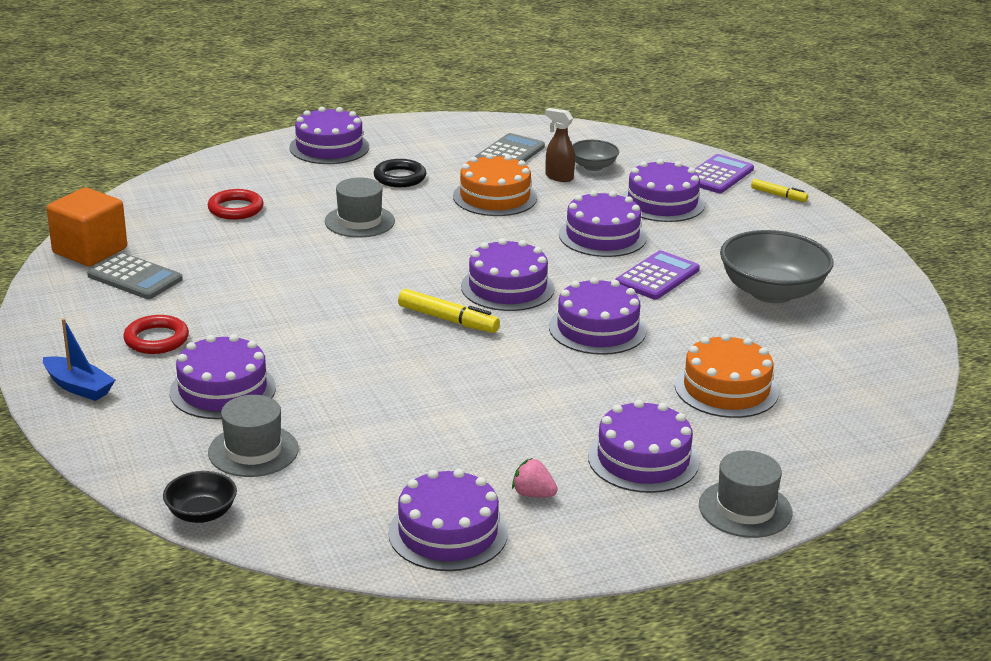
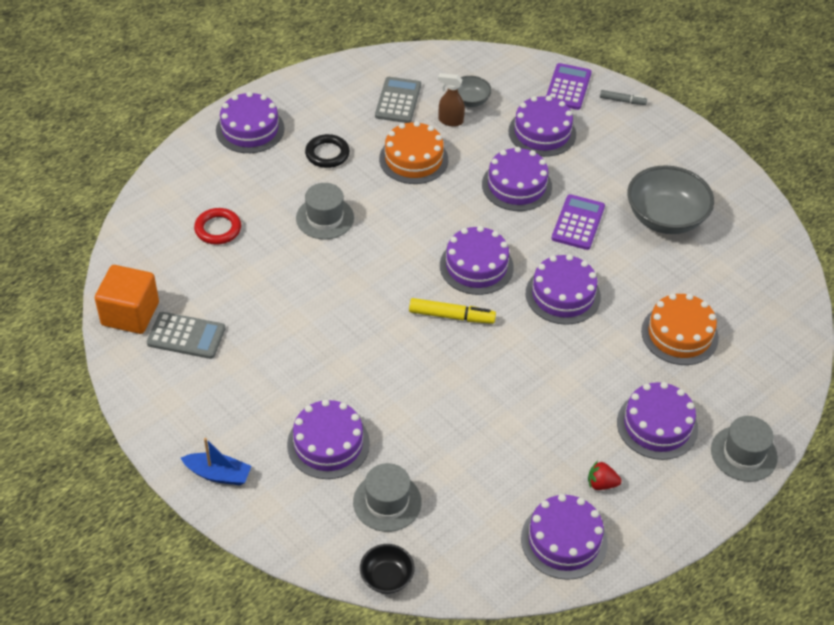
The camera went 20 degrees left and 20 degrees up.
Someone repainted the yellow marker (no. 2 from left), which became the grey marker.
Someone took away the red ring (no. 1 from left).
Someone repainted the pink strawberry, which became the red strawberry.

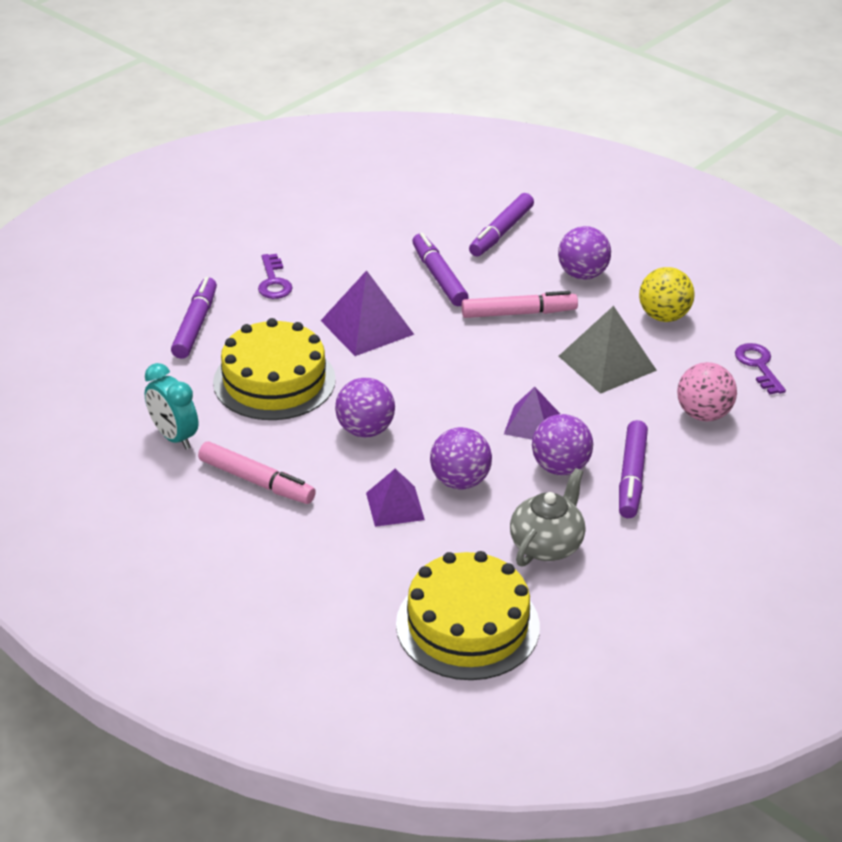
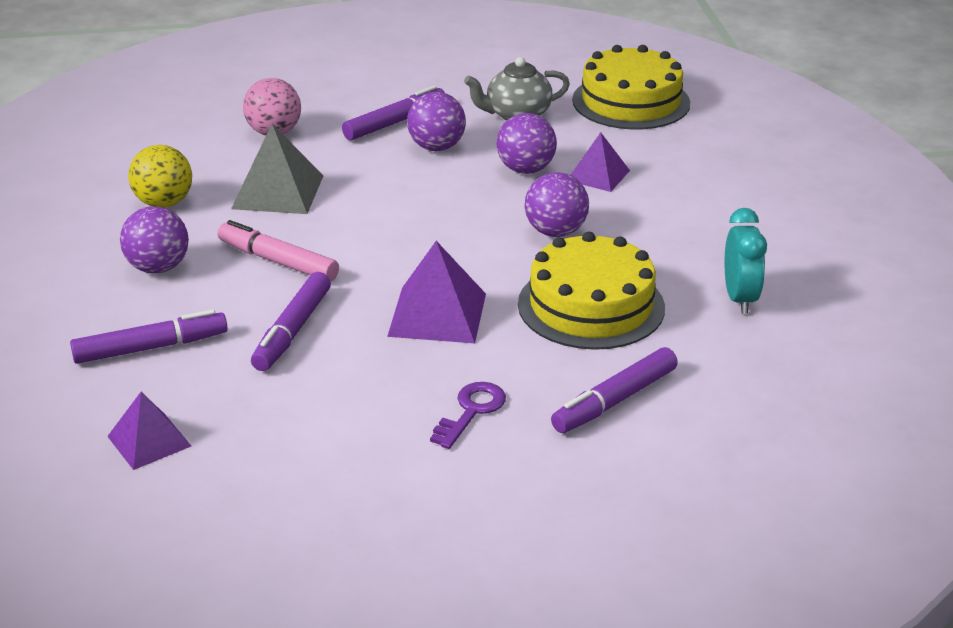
The camera went 140 degrees left and 5 degrees down.
Someone took away the purple key (no. 2 from left).
Someone carried the purple pyramid (no. 3 from left in the first image).
Someone took away the pink marker (no. 1 from left).

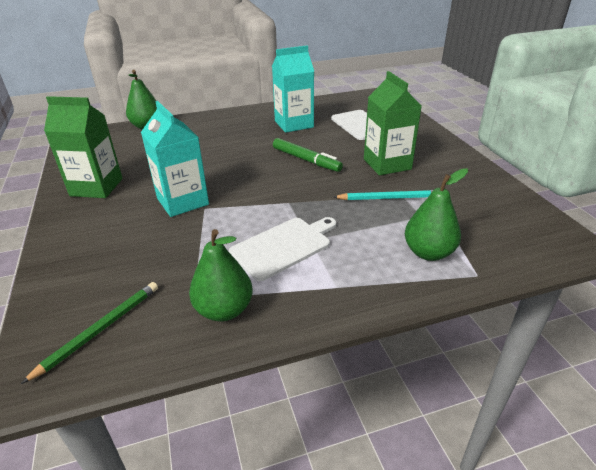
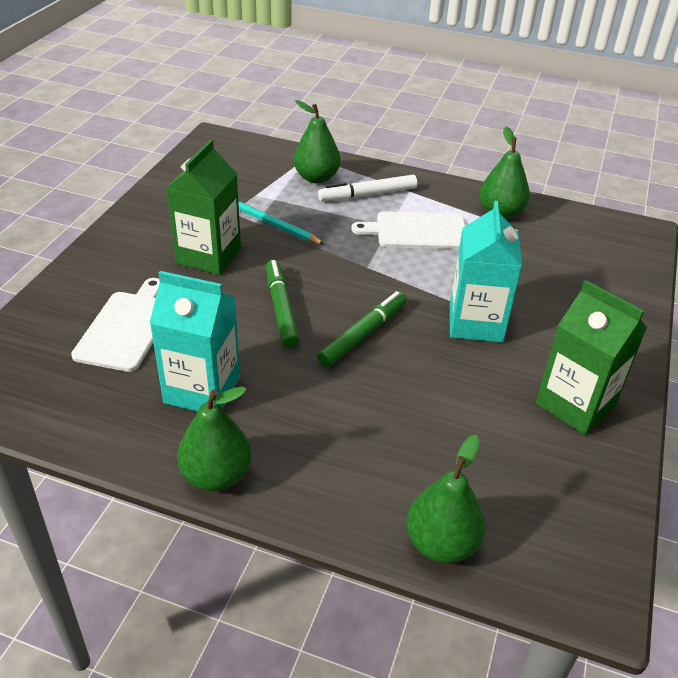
The camera went 145 degrees left and 5 degrees up.
Someone took away the green pencil.
Someone put down the white marker.
Someone put down the green marker (no. 2 from left).
Someone put down the green pear (no. 1 from left).

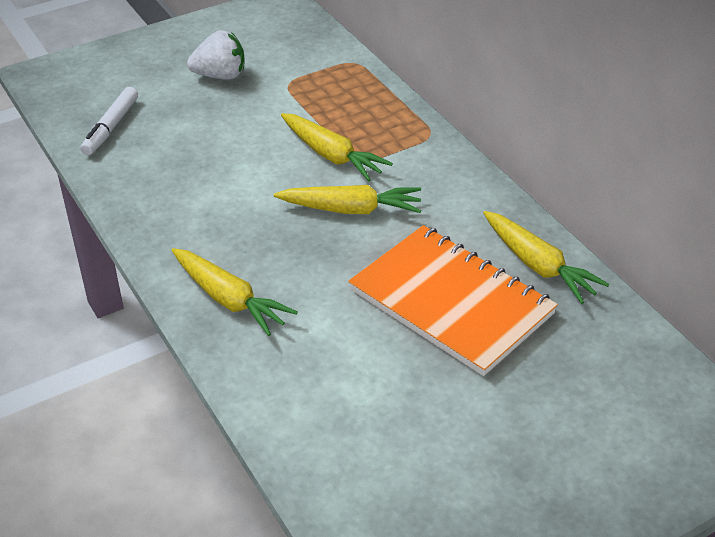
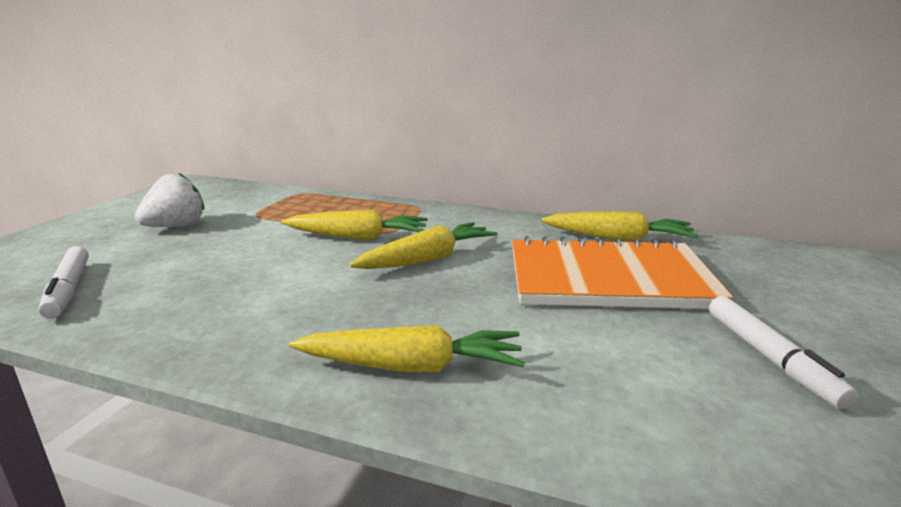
The camera went 40 degrees left and 20 degrees down.
Someone put down the white marker (no. 2 from left).

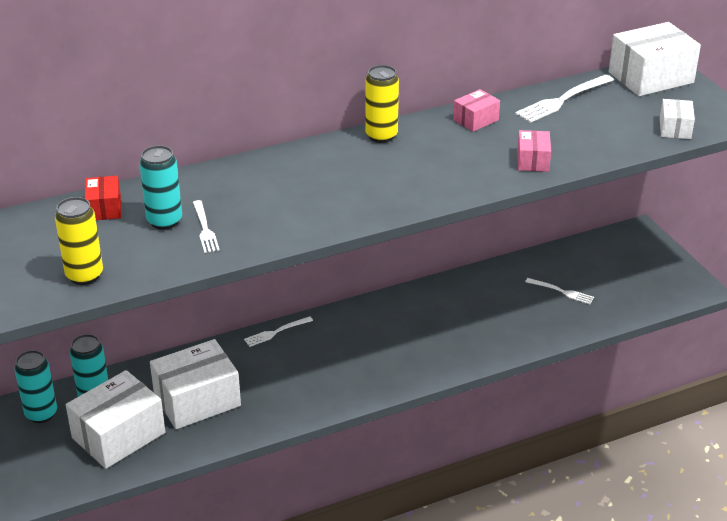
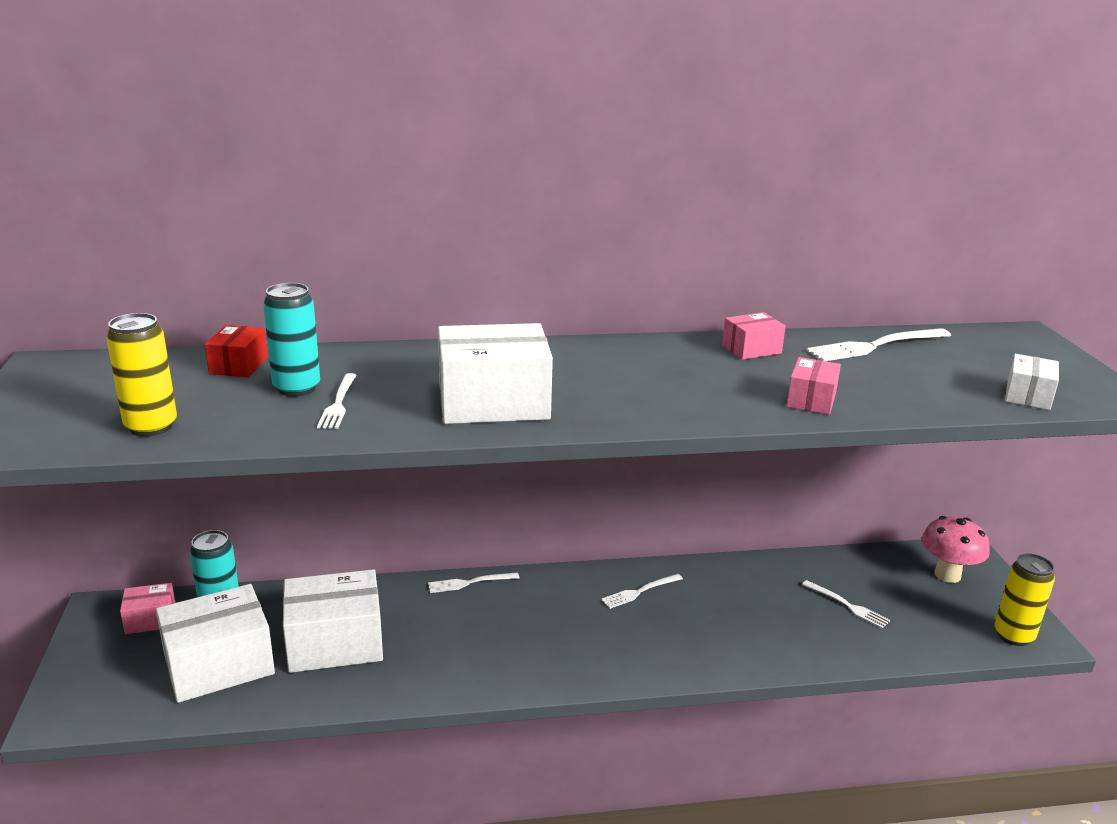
The camera went 15 degrees right and 10 degrees down.
Someone carried the white box (no. 3 from left).
Someone carried the yellow can (no. 2 from left).
Someone swapped the turquoise can (no. 1 from left) for the pink box (no. 1 from left).
Someone put down the pink mushroom.
Someone put down the white fork (no. 3 from left).

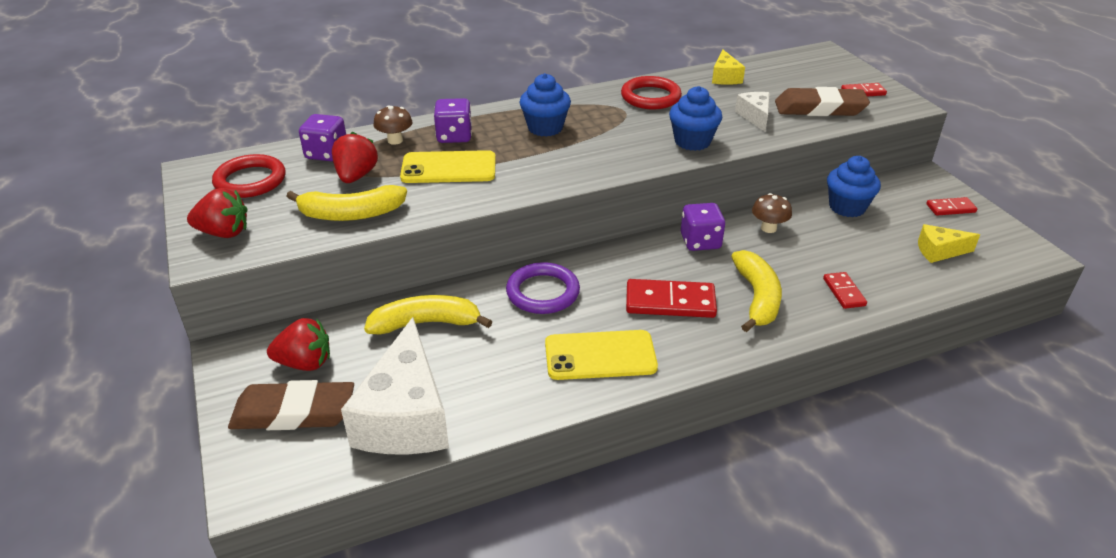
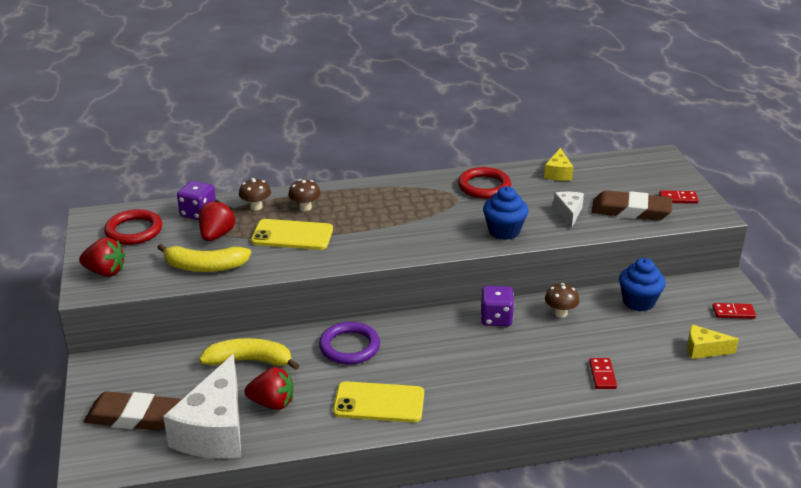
The camera went 10 degrees right and 5 degrees down.
Someone took away the blue cupcake (no. 1 from left).
Someone swapped the purple dice (no. 2 from left) for the brown mushroom (no. 2 from left).
Someone took away the yellow banana (no. 3 from left).
Someone took away the red domino (no. 1 from left).
Someone carried the red strawberry (no. 2 from left in the first image).

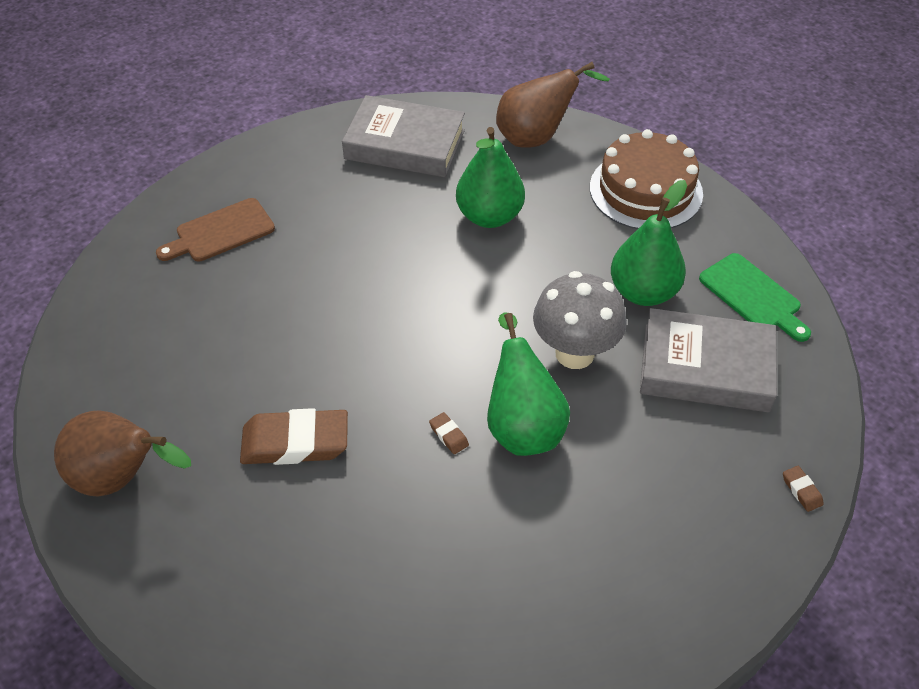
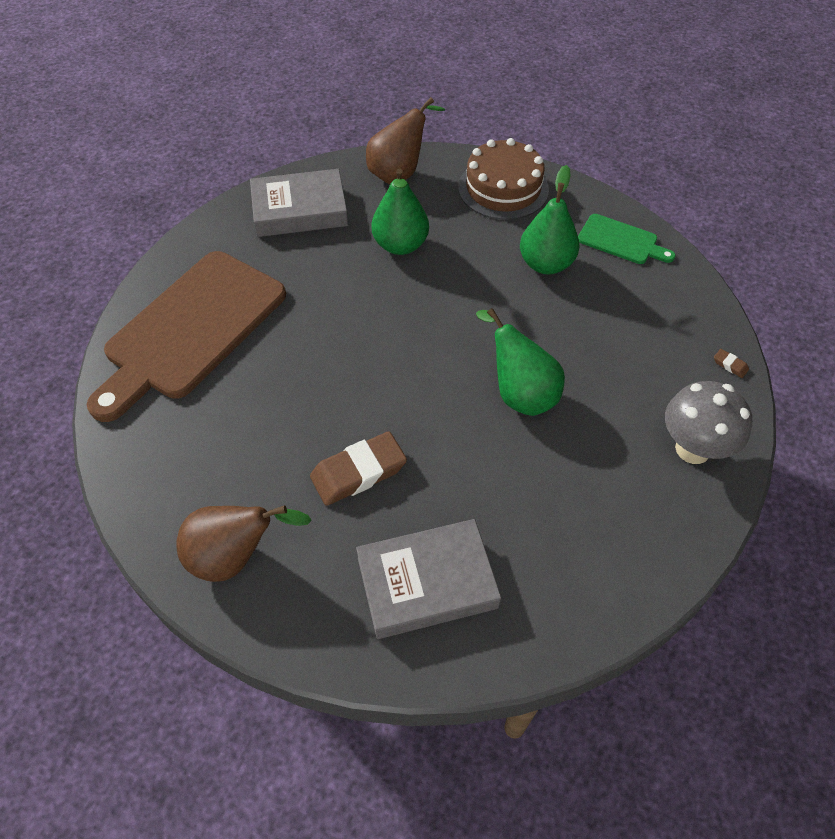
The camera went 25 degrees left and 5 degrees up.
Someone scaled the brown cutting board by 2.18.
Someone carried the grey mushroom.
Someone carried the grey book (no. 2 from left).
Someone took away the brown eraser (no. 2 from left).

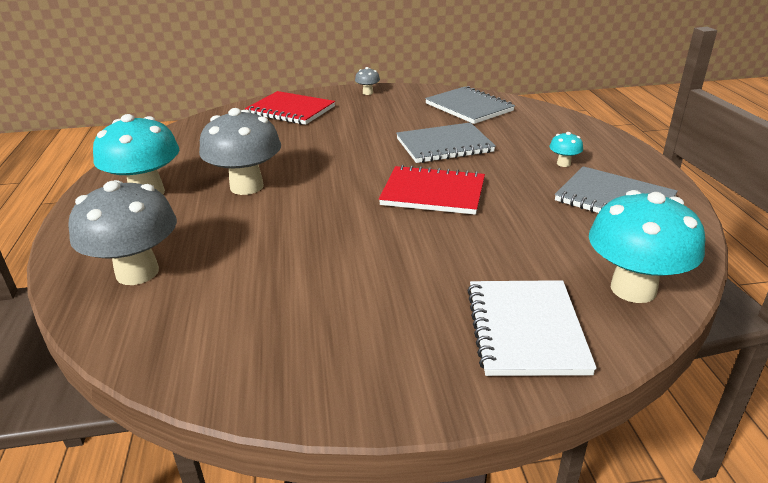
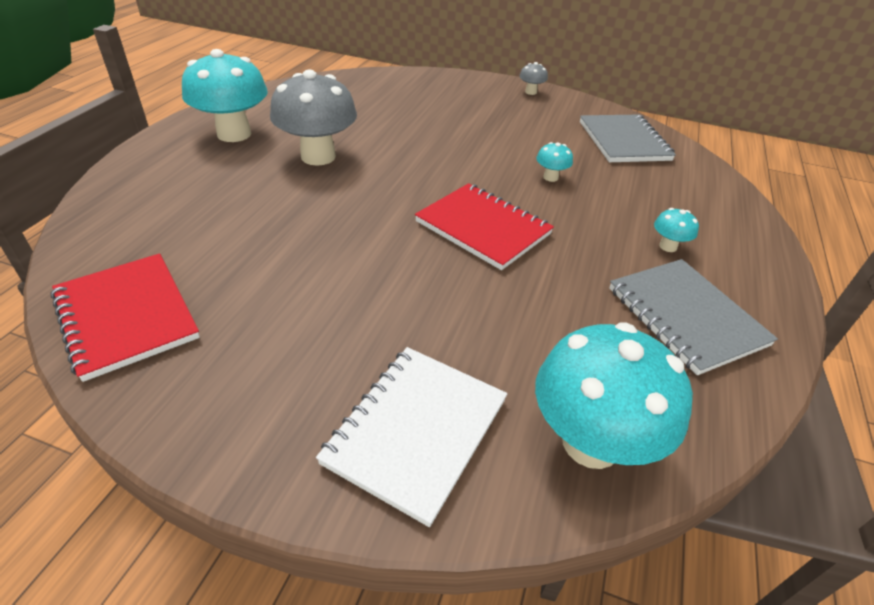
The camera went 25 degrees right and 10 degrees up.
Someone carried the red notebook (no. 1 from left).
Someone swapped the grey notebook (no. 1 from left) for the turquoise mushroom (no. 2 from left).
Someone took away the grey mushroom (no. 1 from left).

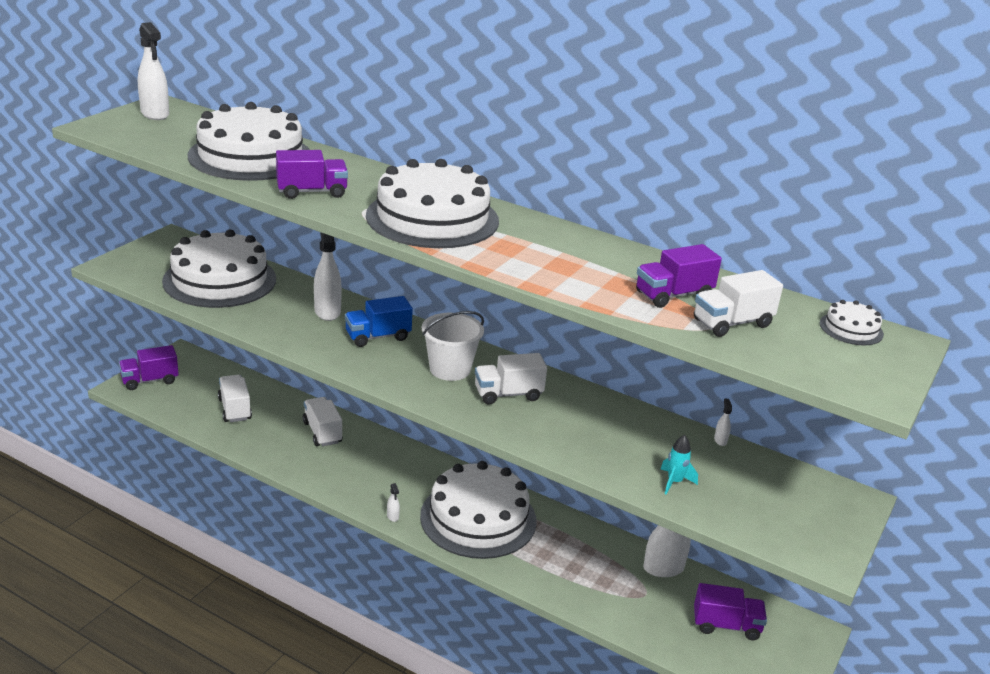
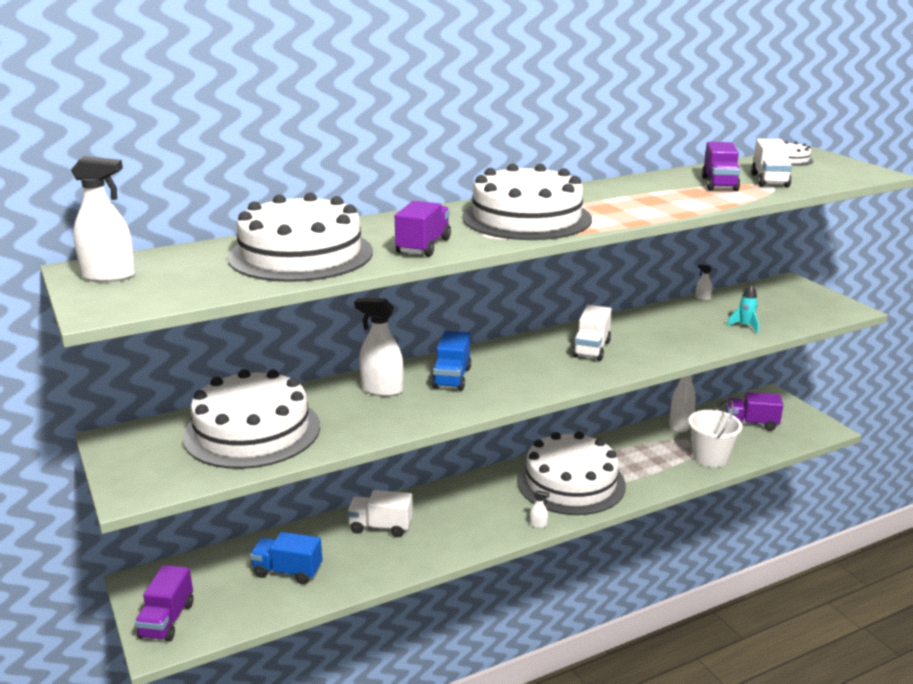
The camera went 55 degrees left and 5 degrees down.
Someone carried the white bucket.
Someone repainted the white truck (no. 1 from left), which became the blue truck (no. 1 from left).
Someone rotated the purple truck (no. 4 from left) by 120 degrees counterclockwise.

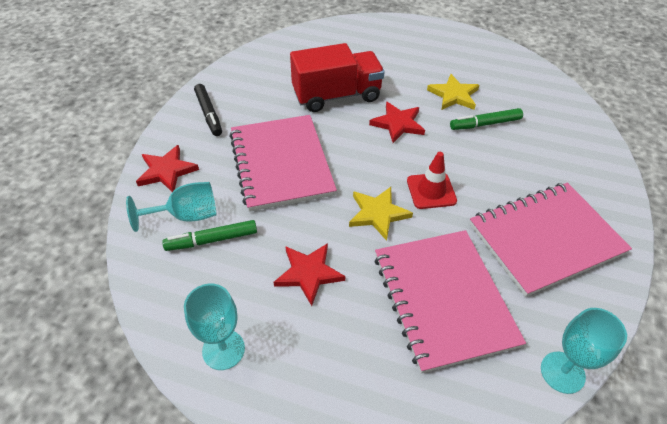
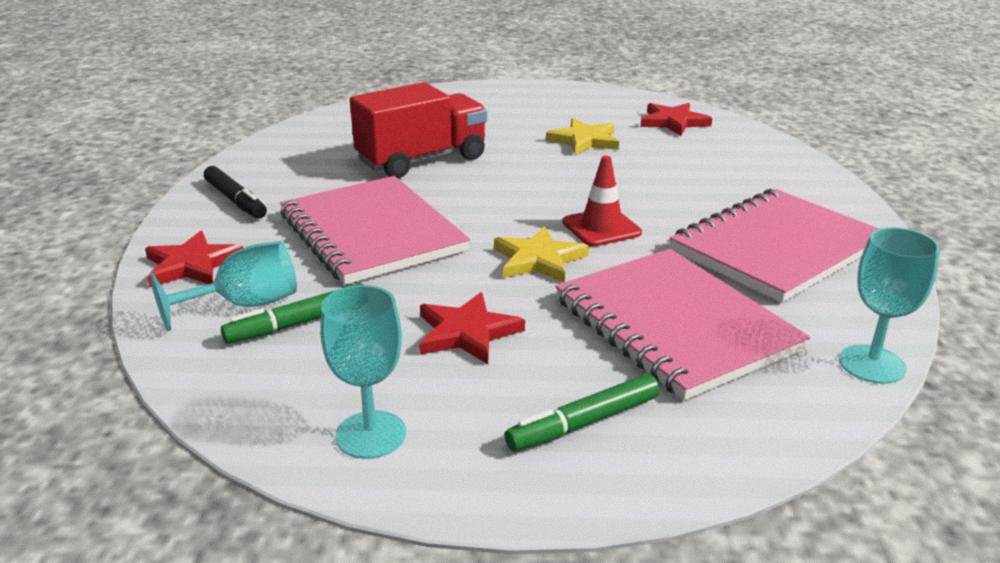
The camera went 15 degrees left and 20 degrees down.
Someone carried the red star (no. 3 from left).
Someone carried the green marker (no. 2 from left).

